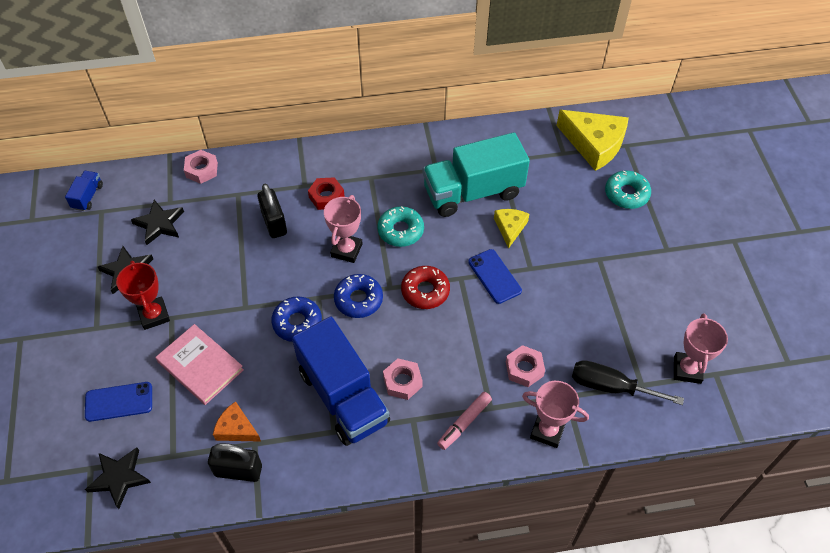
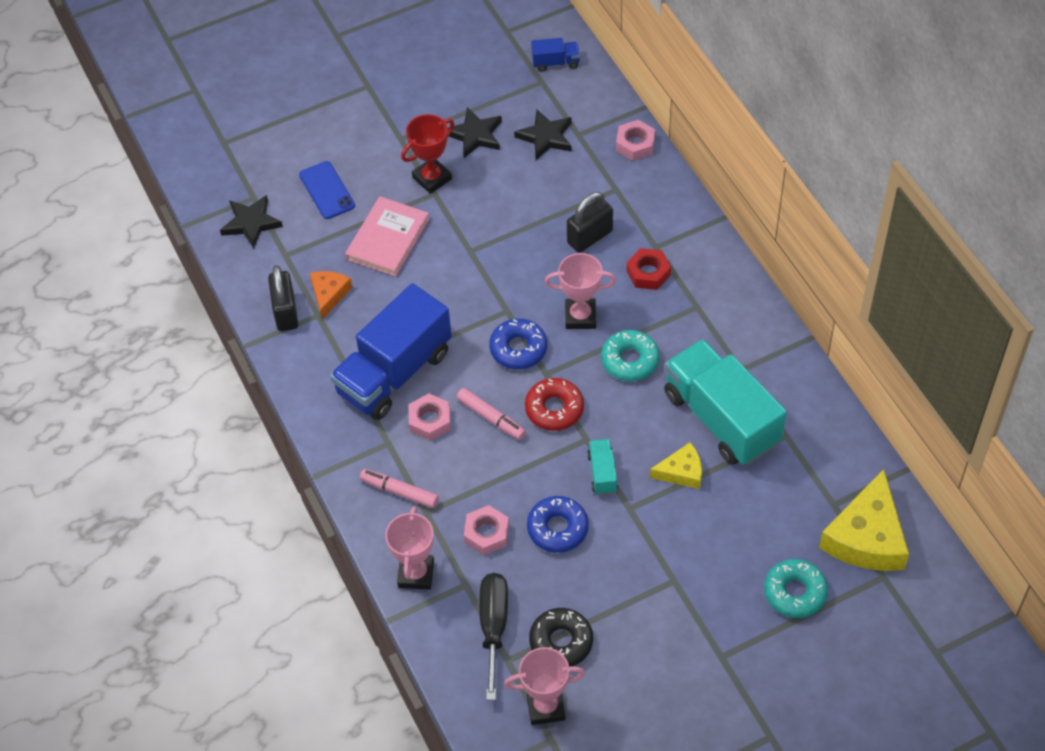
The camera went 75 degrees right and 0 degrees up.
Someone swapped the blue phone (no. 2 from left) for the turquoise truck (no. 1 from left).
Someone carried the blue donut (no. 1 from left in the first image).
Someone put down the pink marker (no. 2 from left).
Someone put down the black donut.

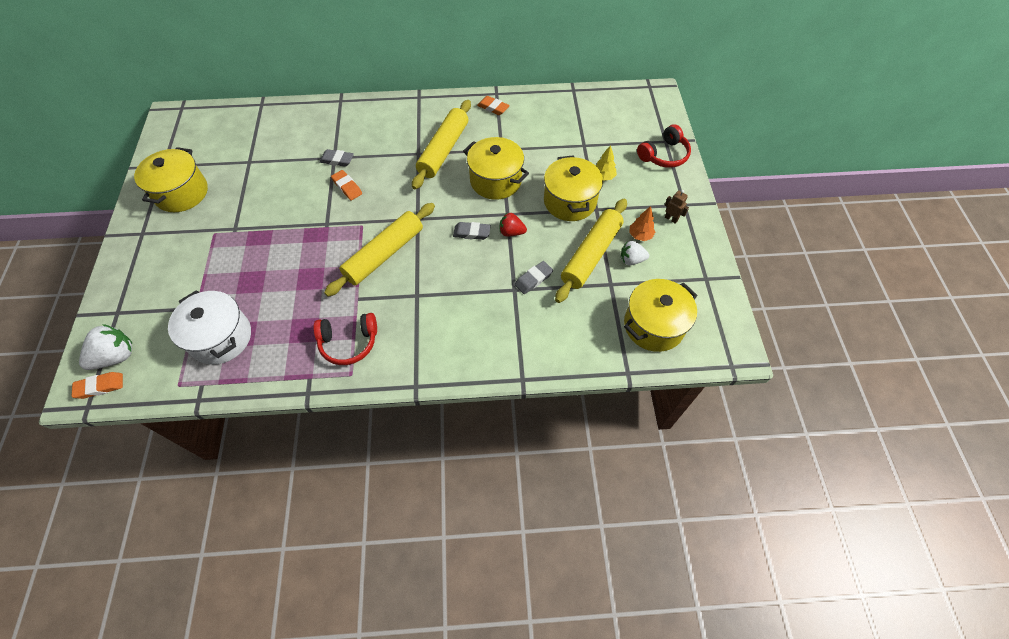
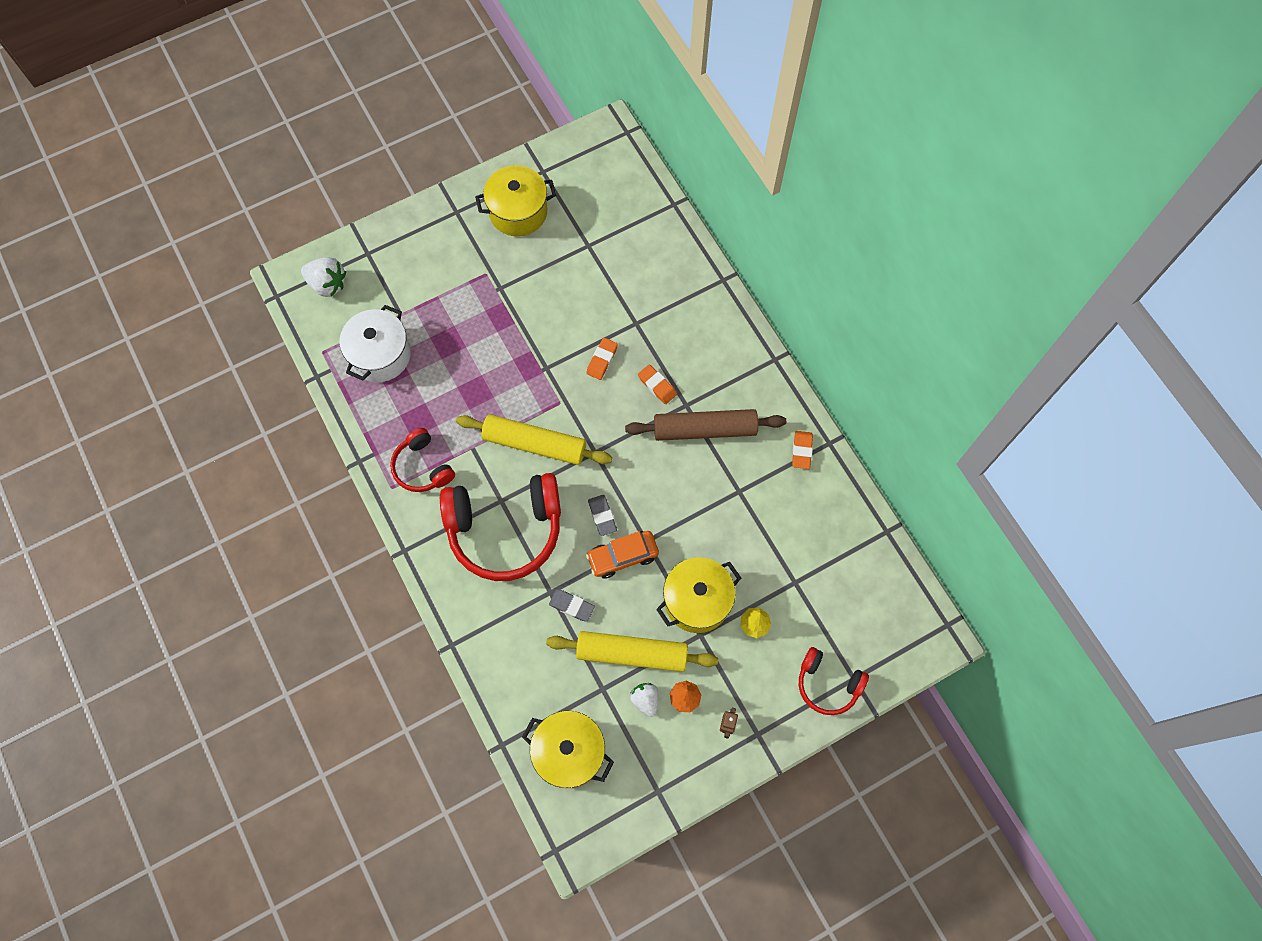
The camera went 65 degrees right and 10 degrees up.
Someone repainted the yellow rolling pin (no. 2 from left), which became the brown rolling pin.
Someone took away the yellow pot (no. 2 from left).
Someone took away the grey eraser (no. 1 from left).
Someone swapped the red strawberry for the orange car.
Someone carried the orange eraser (no. 1 from left in the first image).
Someone put down the red headphones (no. 2 from left).

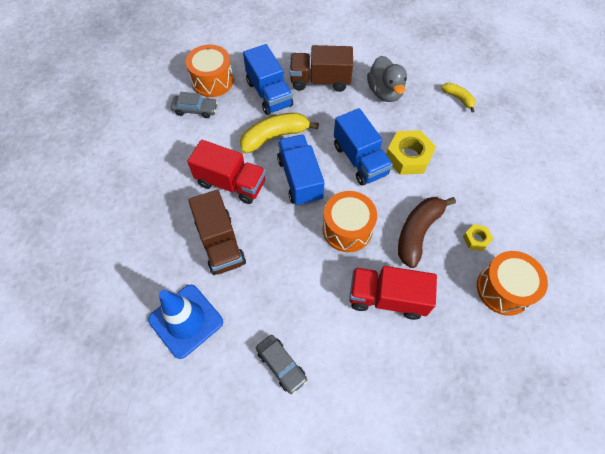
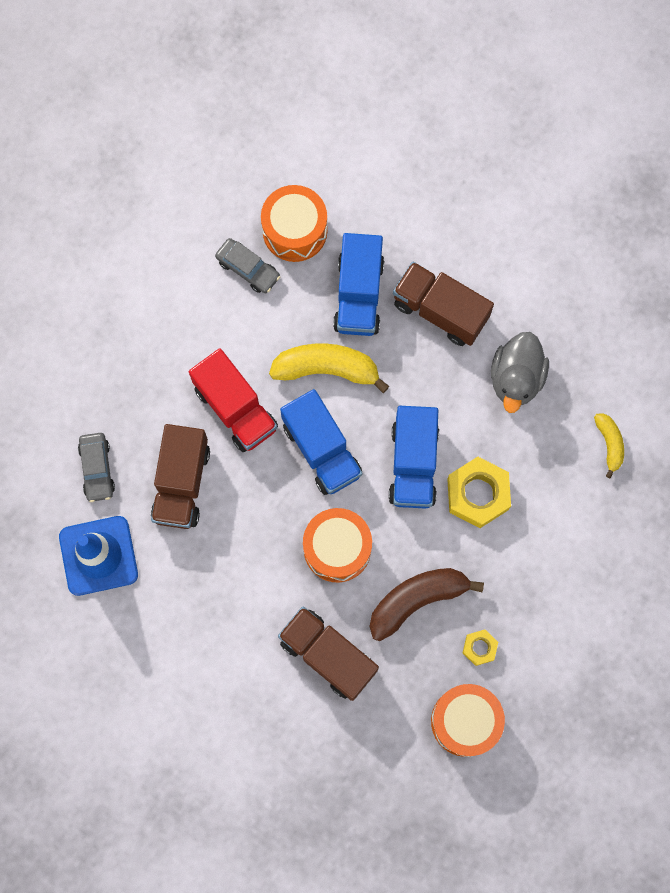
The camera went 30 degrees right and 15 degrees up.
Someone rotated the blue truck (no. 2 from left in the first image) by 135 degrees clockwise.
Someone repainted the red truck (no. 2 from left), which became the brown truck (no. 2 from left).
Someone carried the grey car (no. 2 from left in the first image).

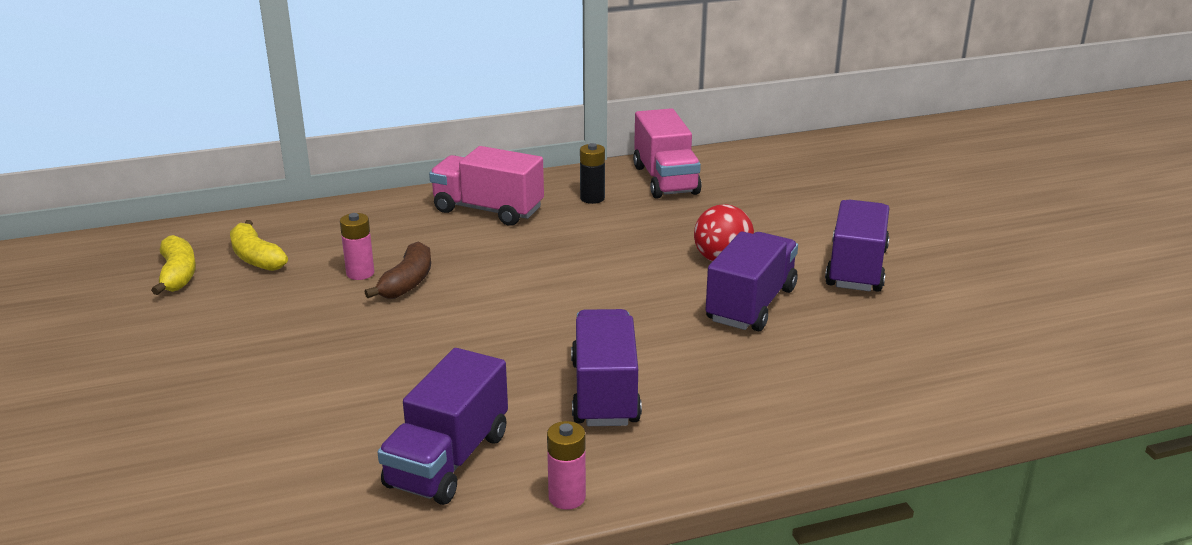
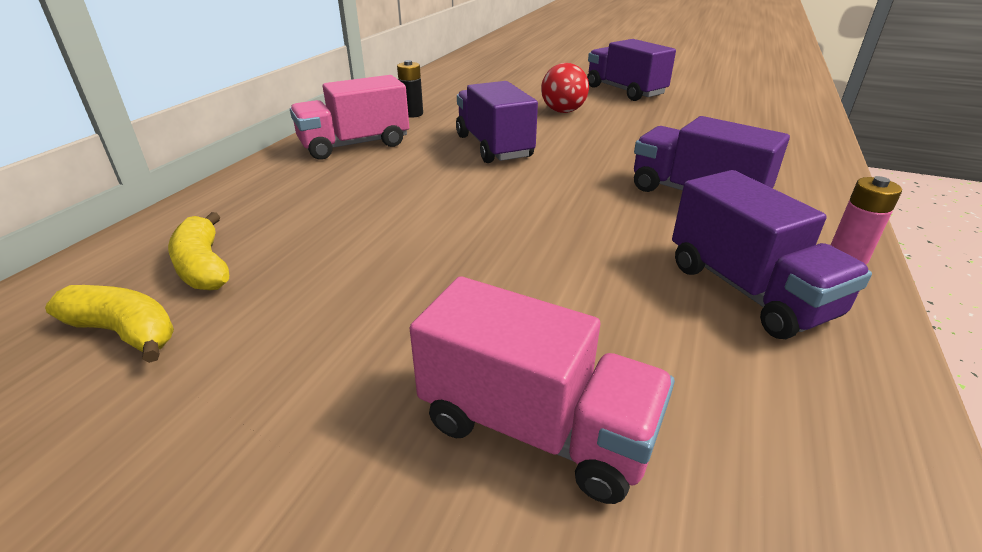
The camera went 50 degrees left and 5 degrees up.
Someone carried the pink truck (no. 2 from left).
Someone took away the pink battery (no. 1 from left).
Someone rotated the yellow banana (no. 2 from left) by 60 degrees clockwise.
Someone carried the purple truck (no. 3 from left in the first image).
Someone took away the brown banana.

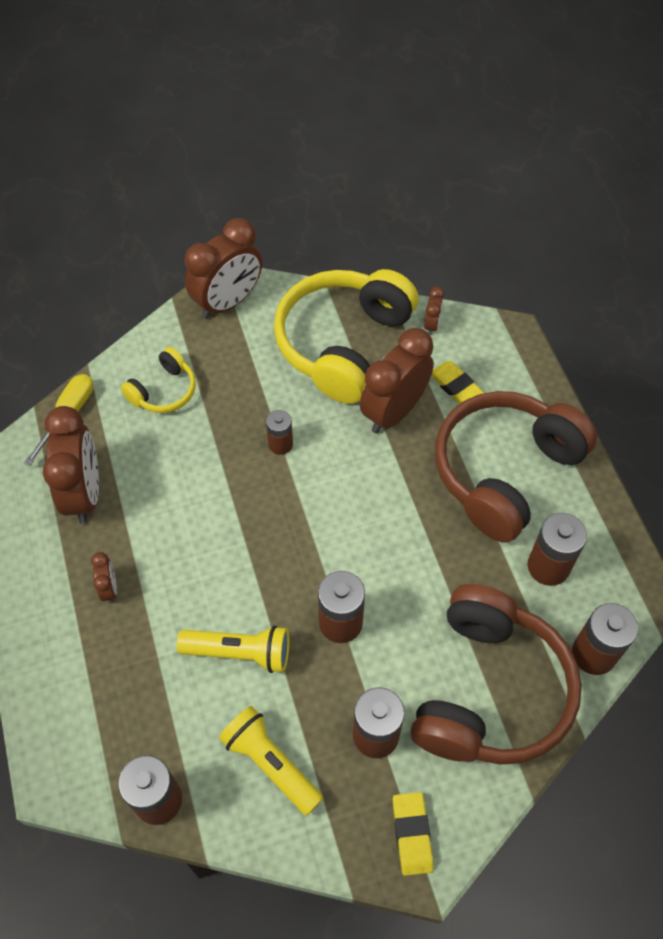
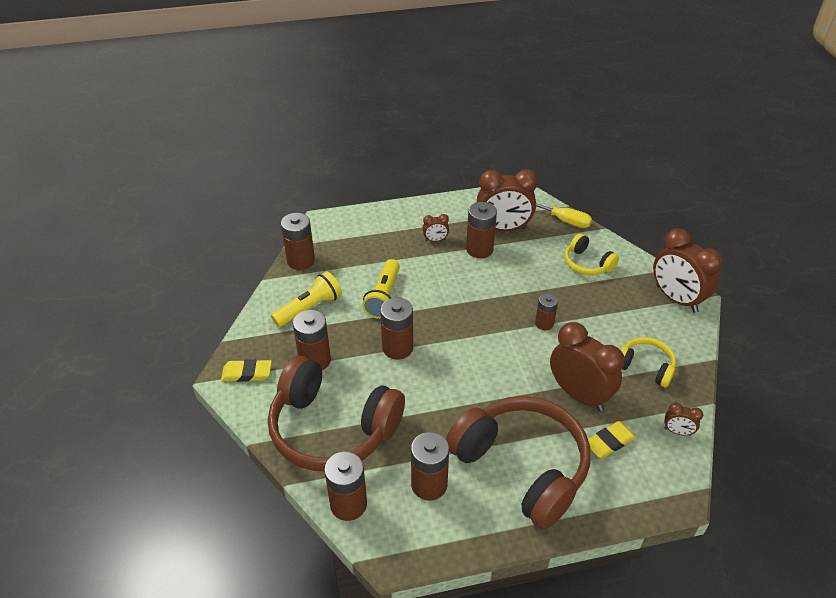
The camera went 95 degrees right and 15 degrees down.
Someone scaled the yellow headphones (no. 2 from left) by 0.48.
Someone put down the brown battery (no. 6 from left).

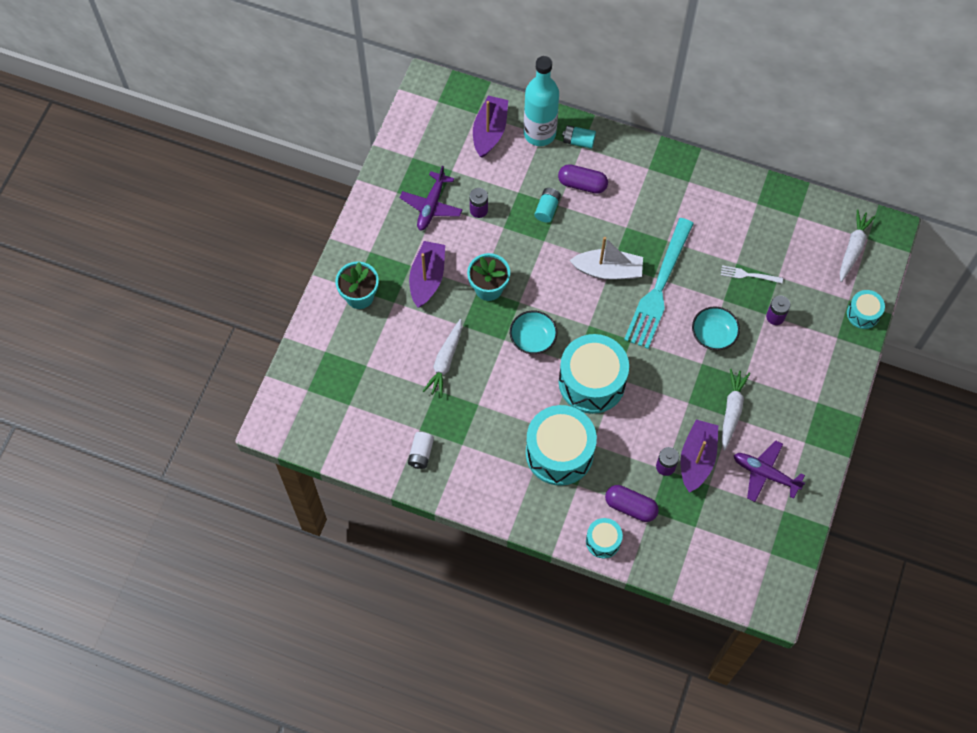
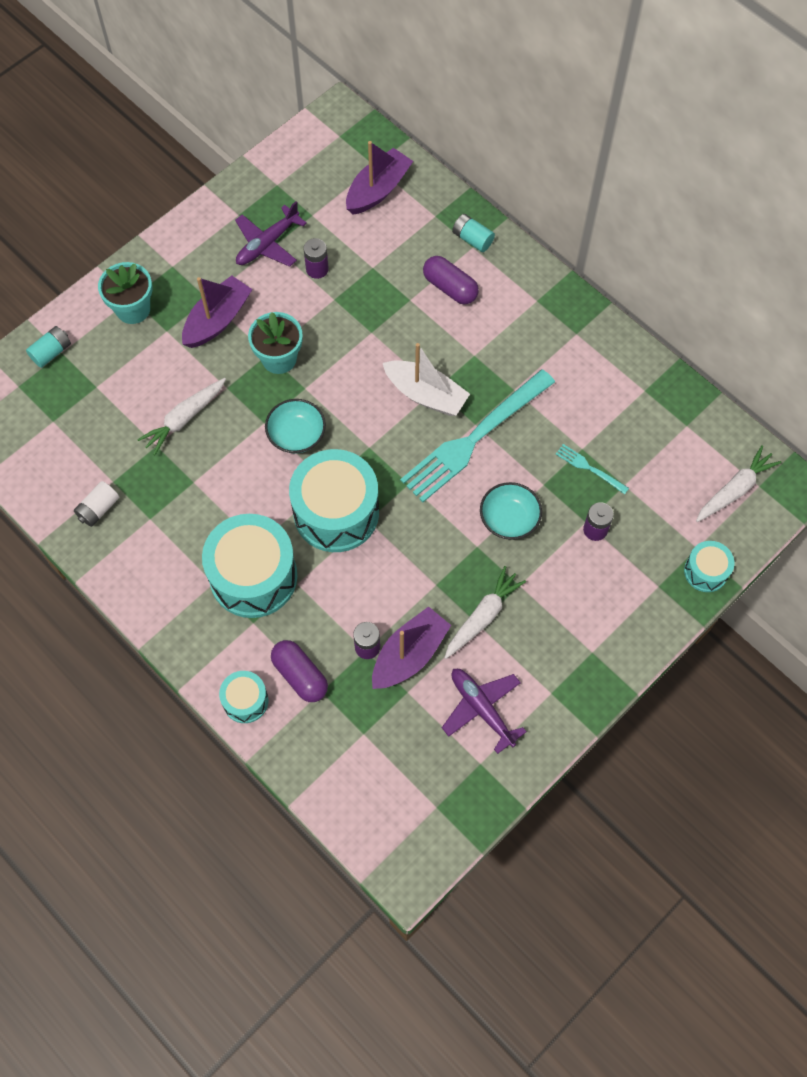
The camera went 25 degrees right and 0 degrees up.
Someone took away the turquoise bottle.
Someone carried the turquoise battery (no. 1 from left).
Someone repainted the white fork, which became the turquoise fork (no. 2 from left).

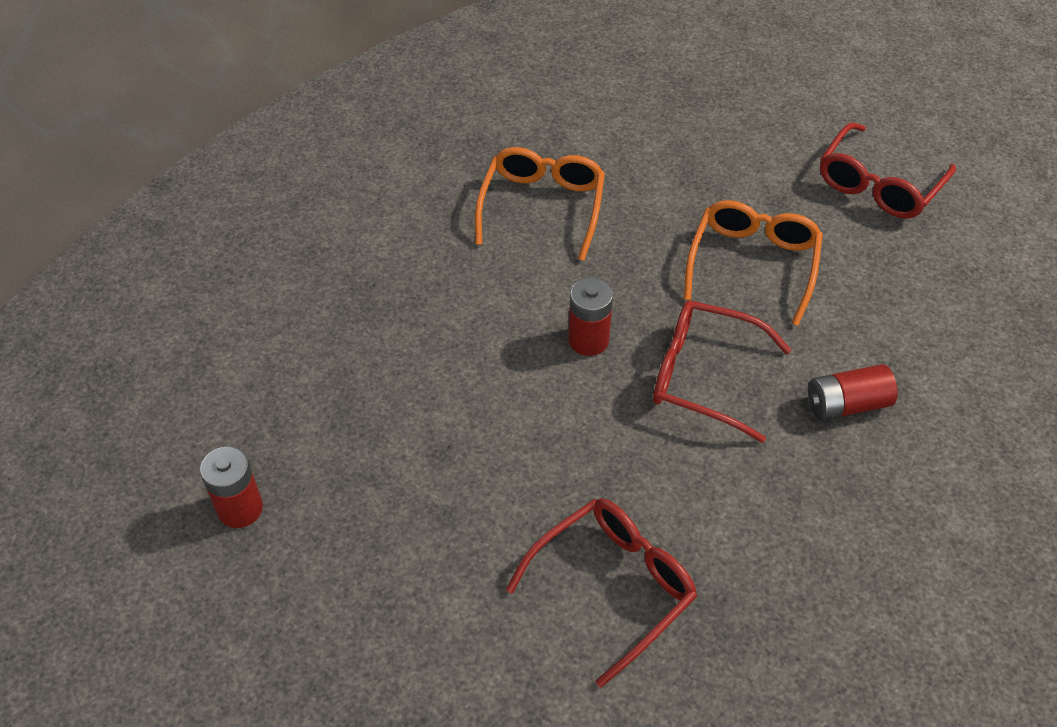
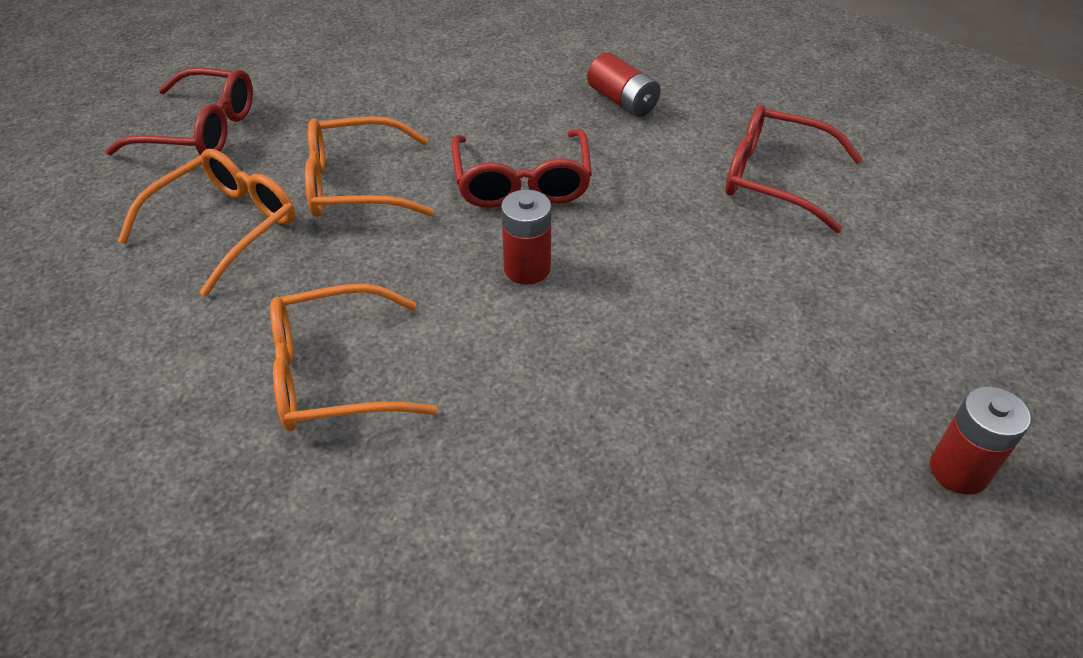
The camera went 115 degrees left and 5 degrees down.
Someone carried the red battery (no. 3 from left in the first image).
Someone put down the orange glasses (no. 1 from left).

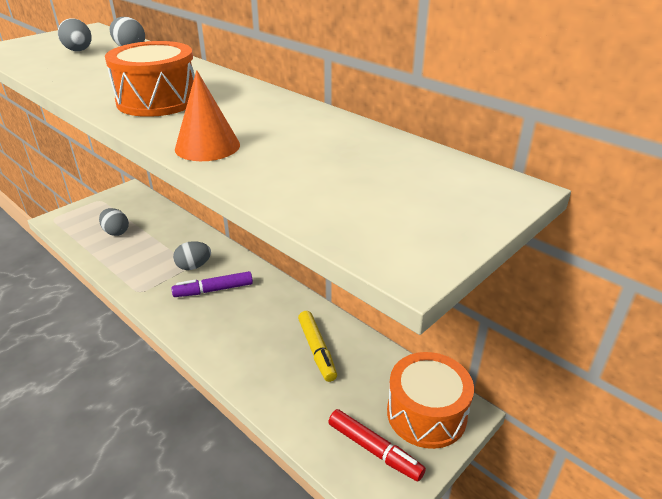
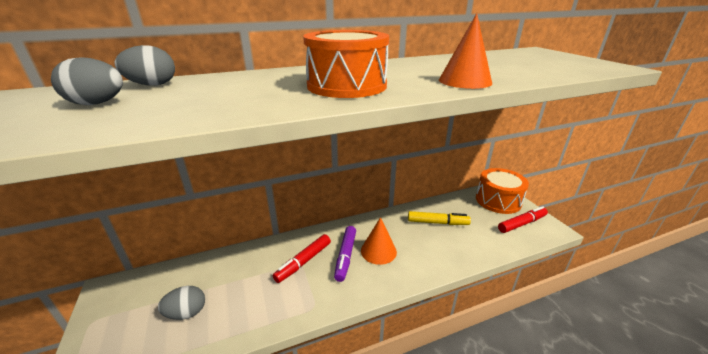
The camera went 65 degrees left and 5 degrees down.
Someone swapped the grey egg (no. 4 from left) for the red marker (no. 1 from left).
Someone put down the orange cone (no. 1 from left).

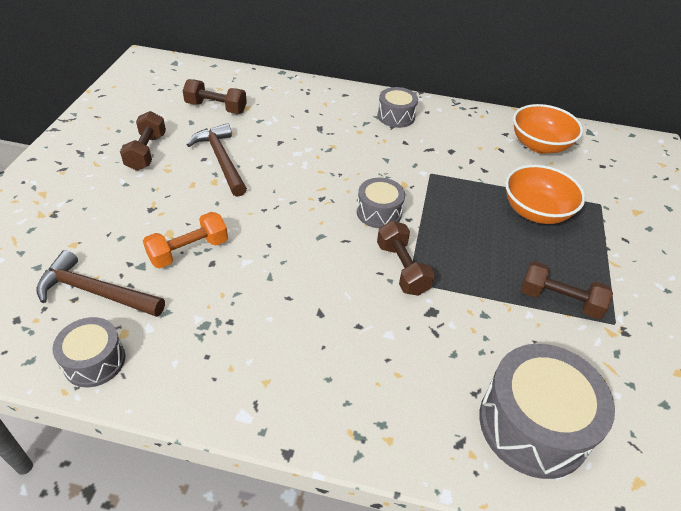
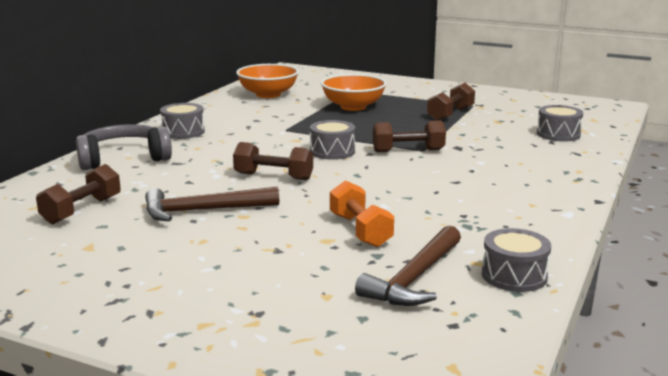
The camera went 75 degrees left and 25 degrees down.
Someone carried the brown dumbbell (no. 1 from left in the first image).
Someone scaled the grey drum (no. 4 from left) by 0.56.
Someone put down the grey headphones.

